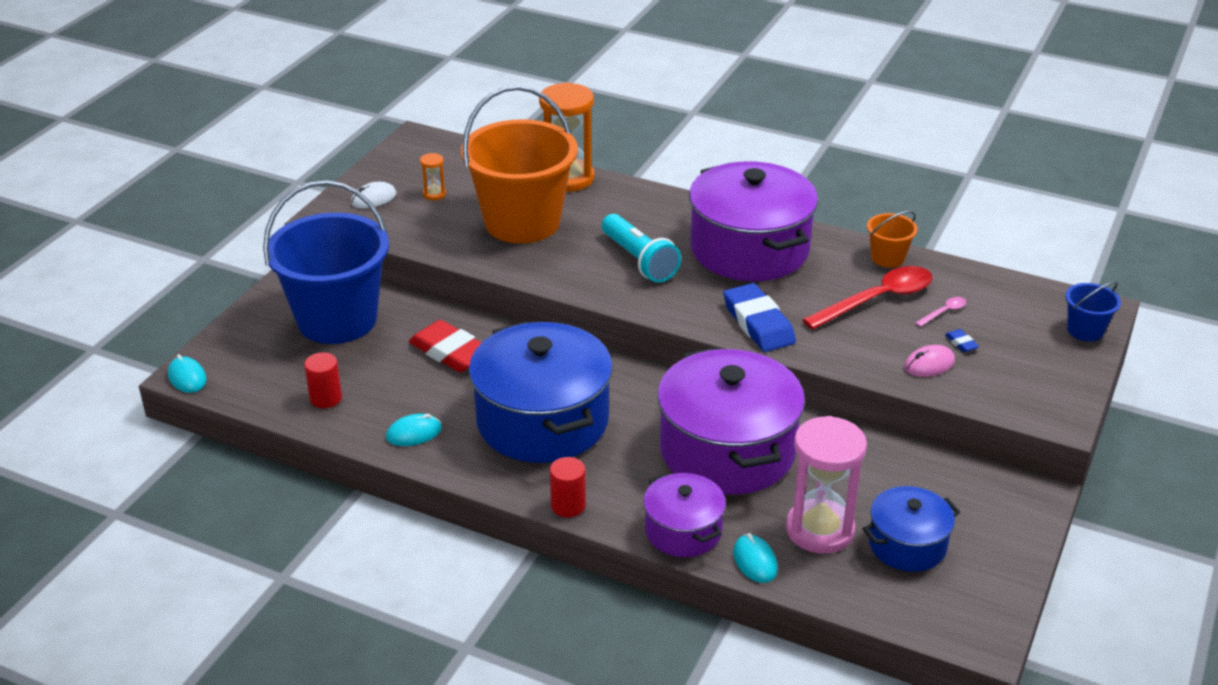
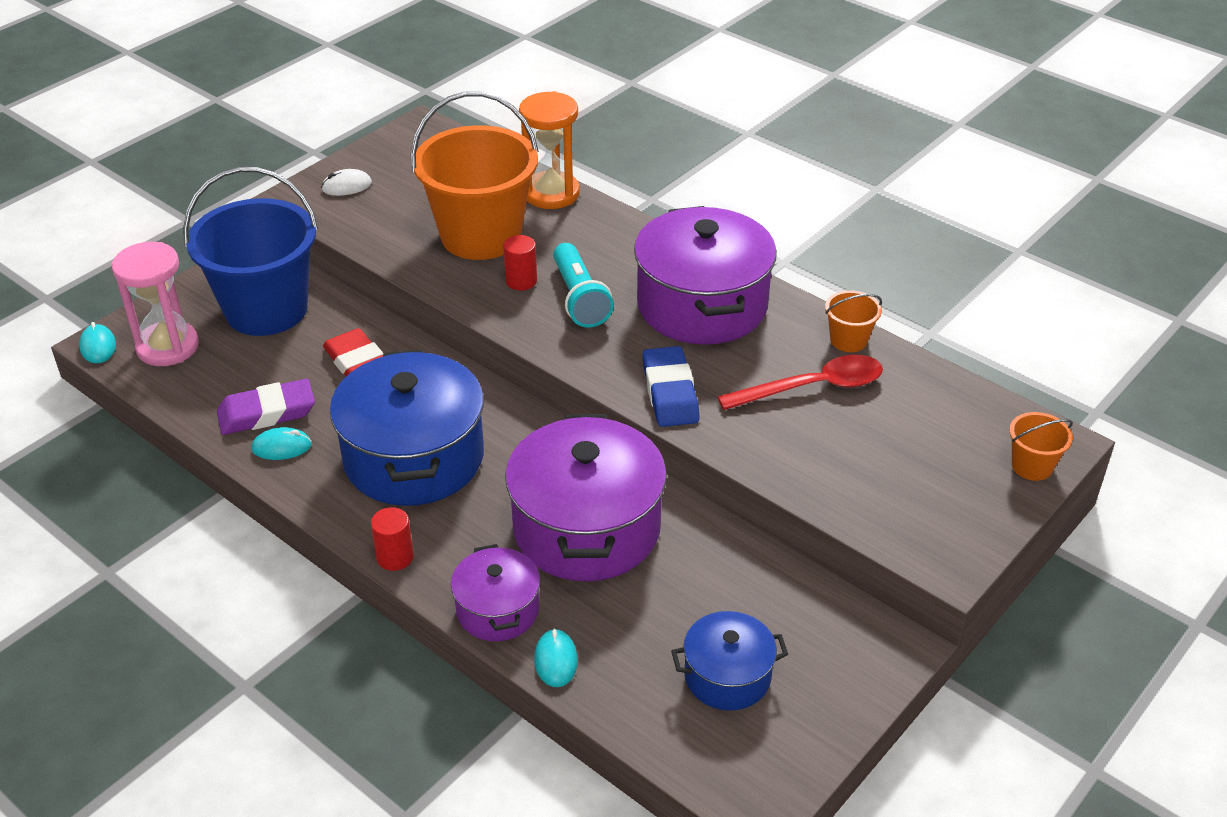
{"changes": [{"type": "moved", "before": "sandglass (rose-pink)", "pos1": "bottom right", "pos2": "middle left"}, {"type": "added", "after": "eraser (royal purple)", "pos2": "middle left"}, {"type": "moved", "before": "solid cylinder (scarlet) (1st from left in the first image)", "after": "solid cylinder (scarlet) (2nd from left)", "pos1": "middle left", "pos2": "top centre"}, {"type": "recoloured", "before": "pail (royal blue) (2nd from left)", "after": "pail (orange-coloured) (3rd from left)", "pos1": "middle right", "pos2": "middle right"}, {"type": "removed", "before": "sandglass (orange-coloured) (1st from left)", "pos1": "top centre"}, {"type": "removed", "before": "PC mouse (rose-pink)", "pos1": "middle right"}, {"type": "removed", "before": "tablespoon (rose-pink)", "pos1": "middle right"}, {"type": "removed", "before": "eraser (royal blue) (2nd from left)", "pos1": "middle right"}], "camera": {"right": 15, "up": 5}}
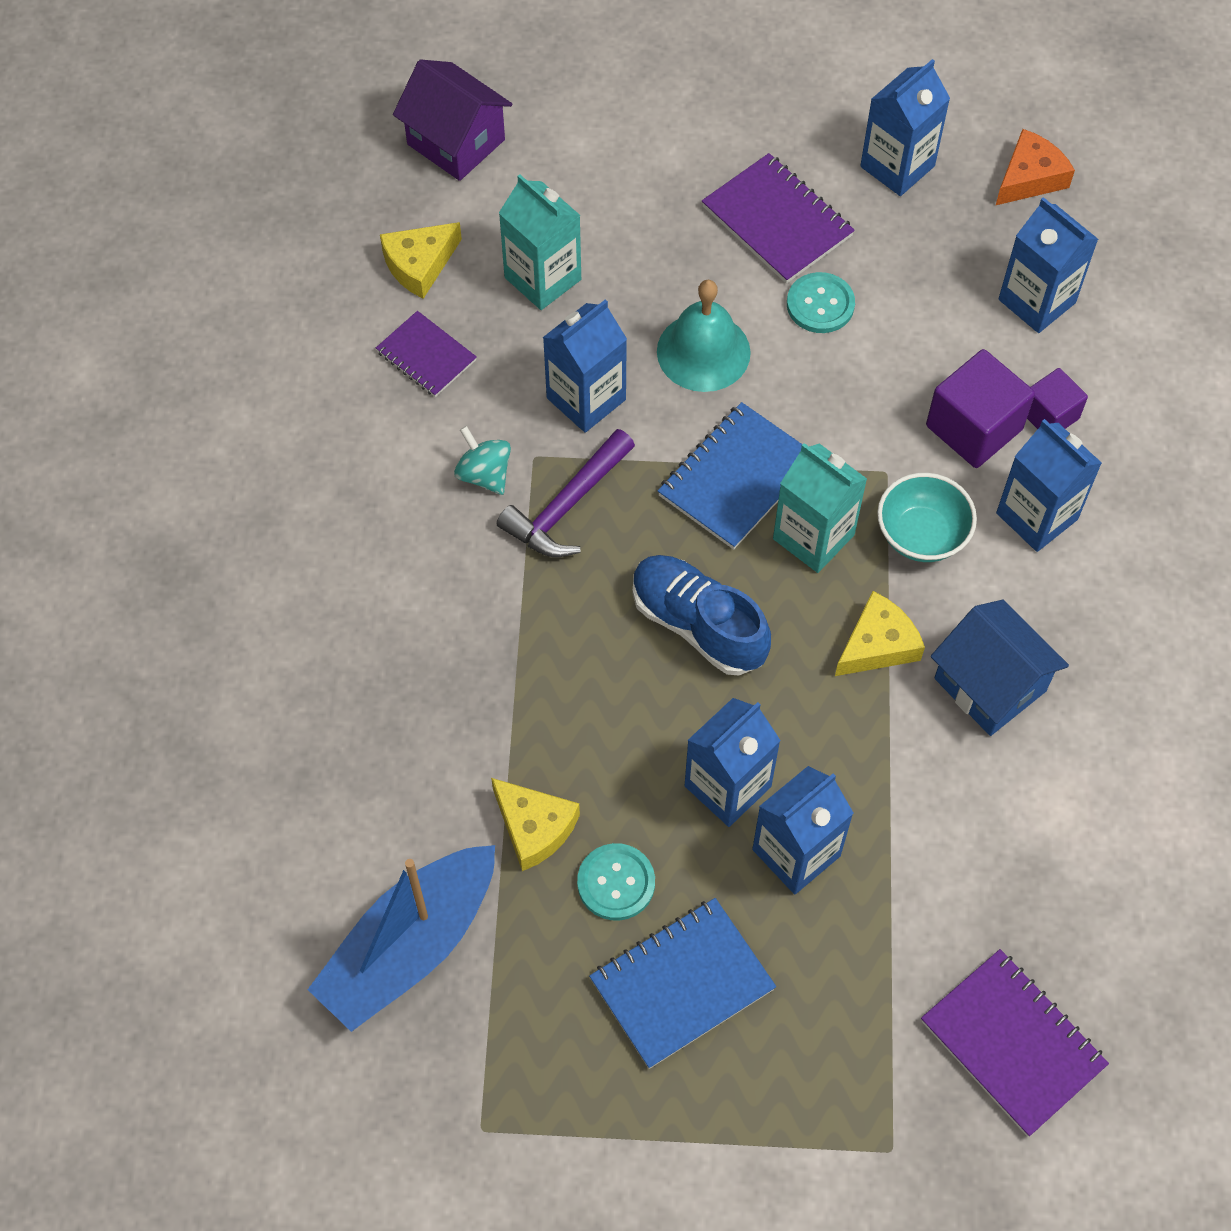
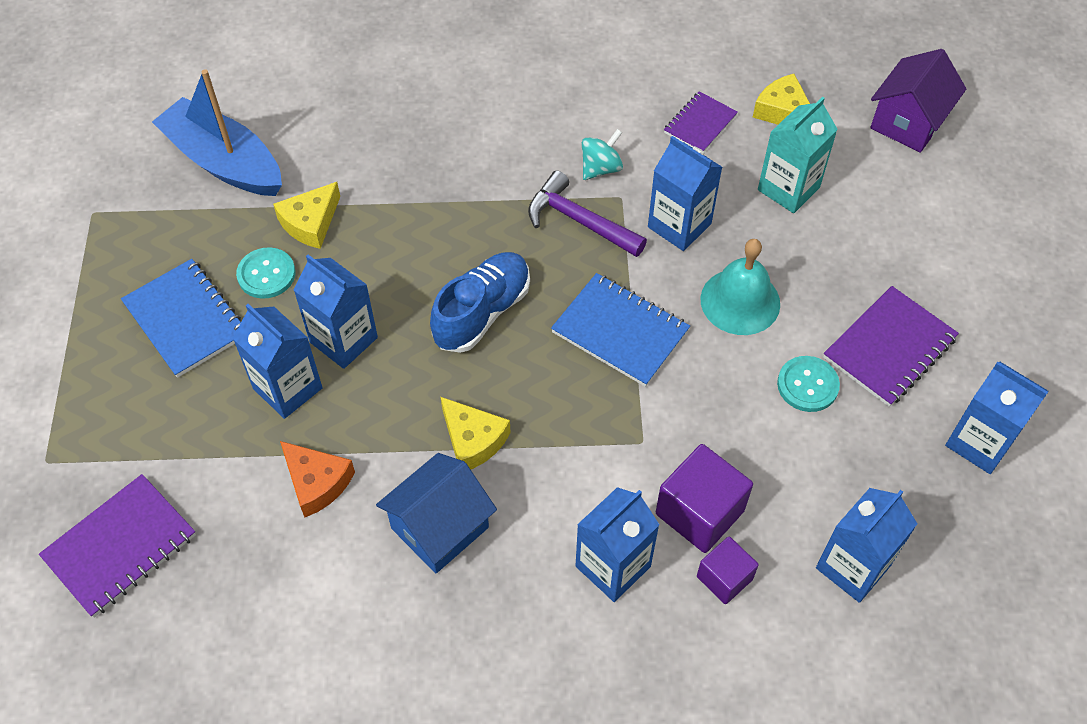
{"changes": [{"type": "moved", "before": "cheese (orange-coloured)", "pos1": "top right", "pos2": "middle left"}, {"type": "removed", "before": "juice carton (turquoise) (2nd from left)", "pos1": "centre"}, {"type": "removed", "before": "bowl (turquoise)", "pos1": "middle right"}], "camera": {"right": 85, "up": -5}}
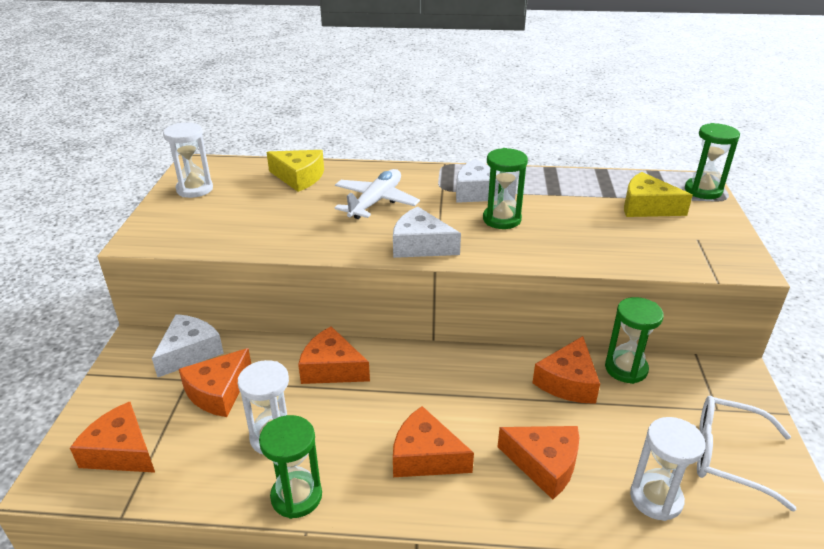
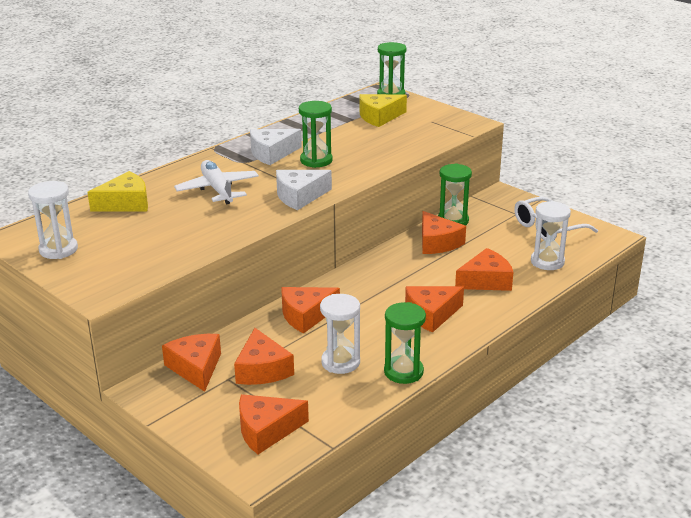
{"changes": [{"type": "recoloured", "before": "cheese (pure white) (1st from left)", "after": "cheese (orange-coloured) (1st from left)", "pos1": "middle left", "pos2": "bottom left"}], "camera": {"right": -50, "up": -5}}
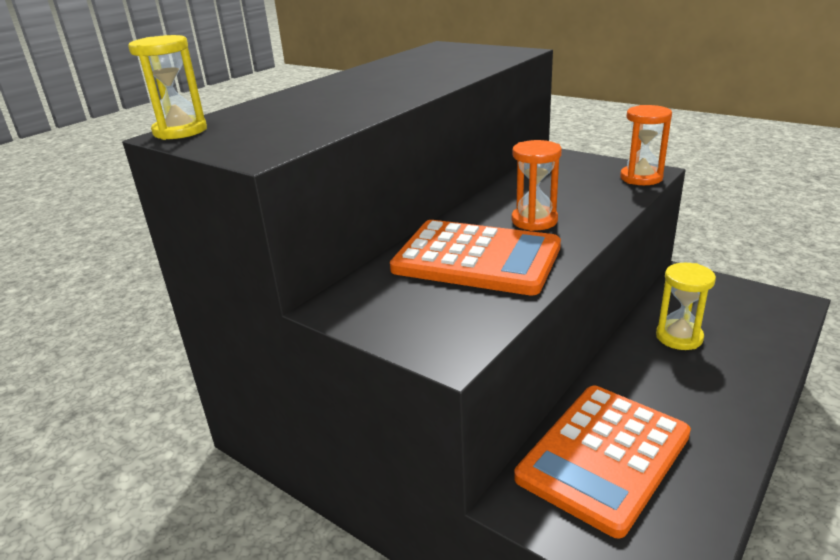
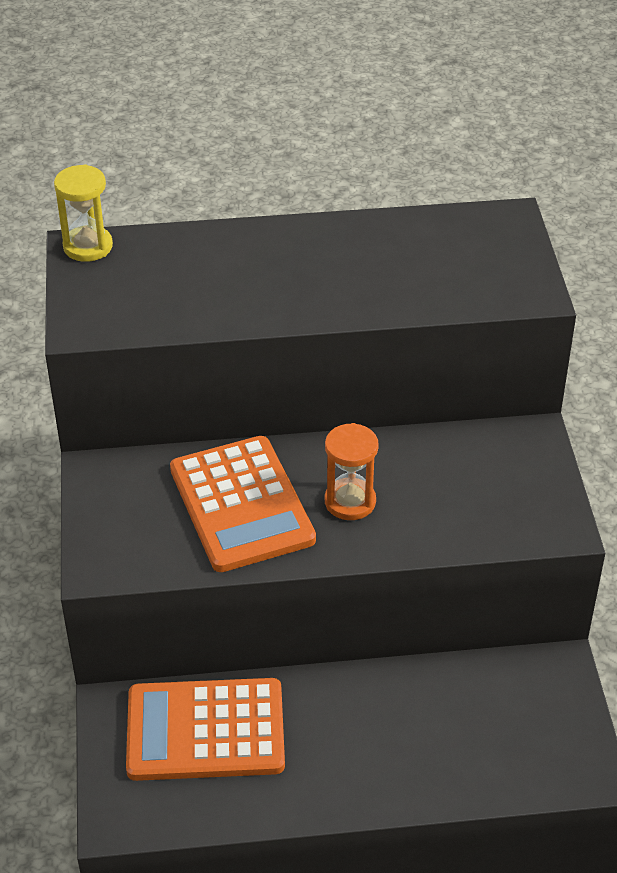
{"changes": [{"type": "removed", "before": "sandglass (orange-coloured) (2nd from left)", "pos1": "top right"}, {"type": "removed", "before": "sandglass (yellow) (2nd from left)", "pos1": "middle right"}], "camera": {"right": 45, "up": 15}}
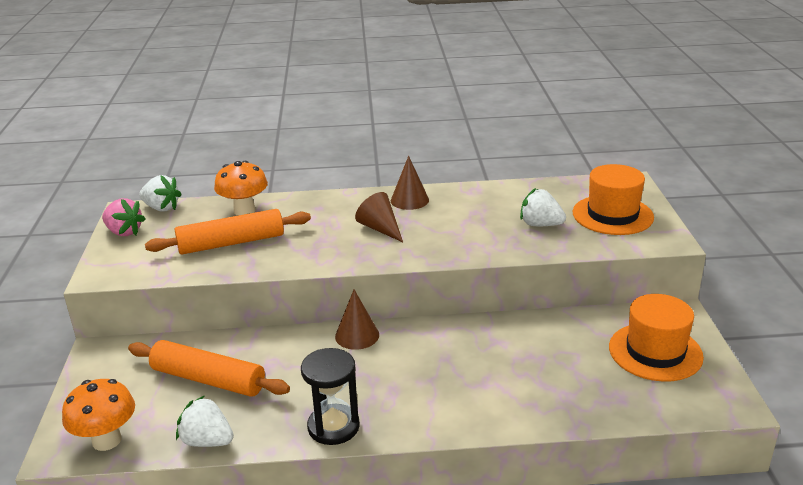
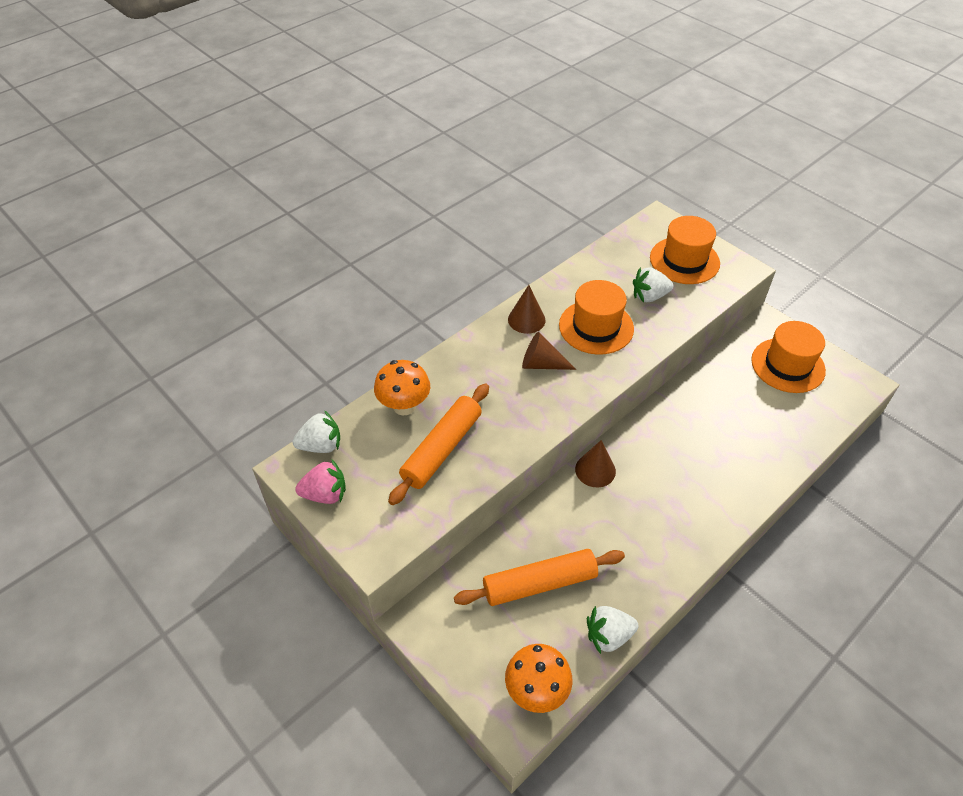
{"changes": [{"type": "added", "after": "hat (orange-coloured) (1st from left)", "pos2": "centre"}, {"type": "removed", "before": "sandglass (jet-black)", "pos1": "bottom centre"}], "camera": {"right": -40, "up": 20}}
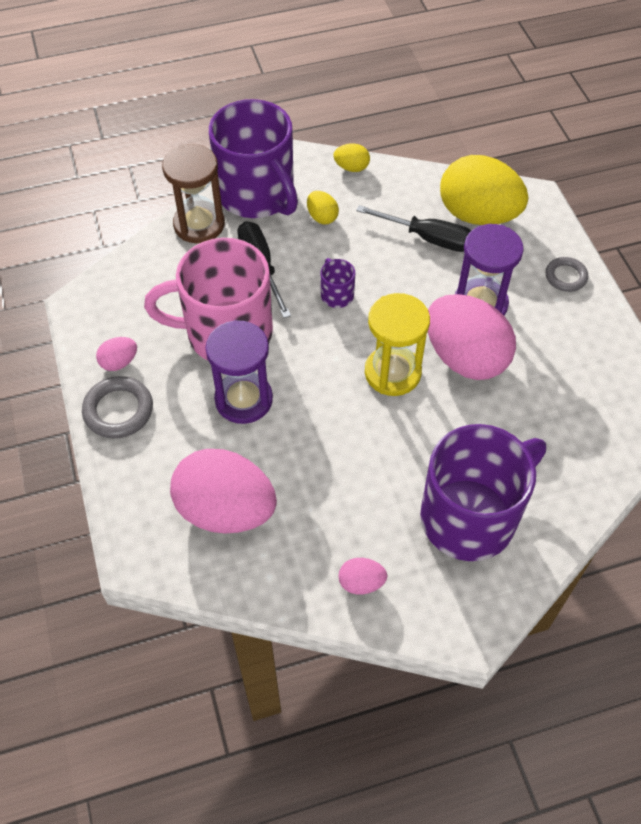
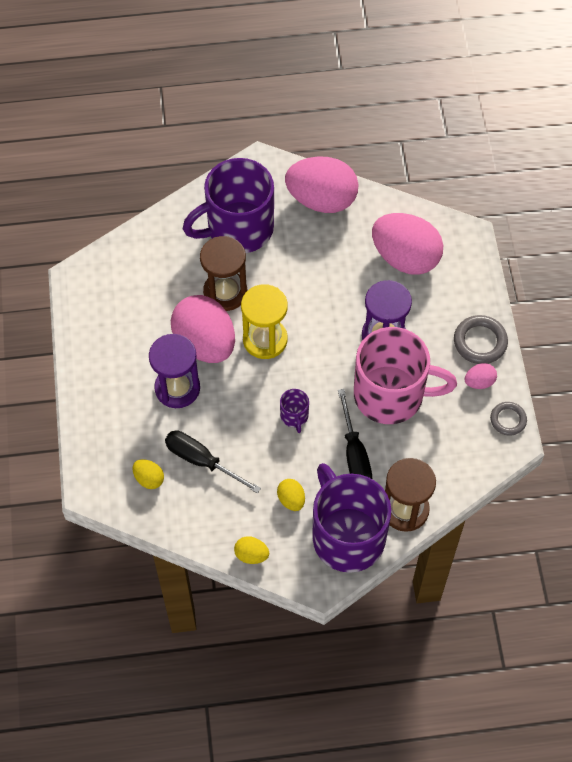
{"changes": [{"type": "resized", "before": "toy egg (yellow) (3rd from left in the first image)", "pos1": "top right", "pos2": "middle left", "scale": 0.43}, {"type": "added", "after": "sandglass (dark brown) (1st from left)", "pos2": "centre"}, {"type": "resized", "before": "toy egg (rose-pink) (3rd from left in the first image)", "pos1": "bottom centre", "pos2": "top centre", "scale": 2.31}, {"type": "moved", "before": "ring (grey) (2nd from left)", "pos1": "top right", "pos2": "middle right"}], "camera": {"right": -170, "up": 5}}
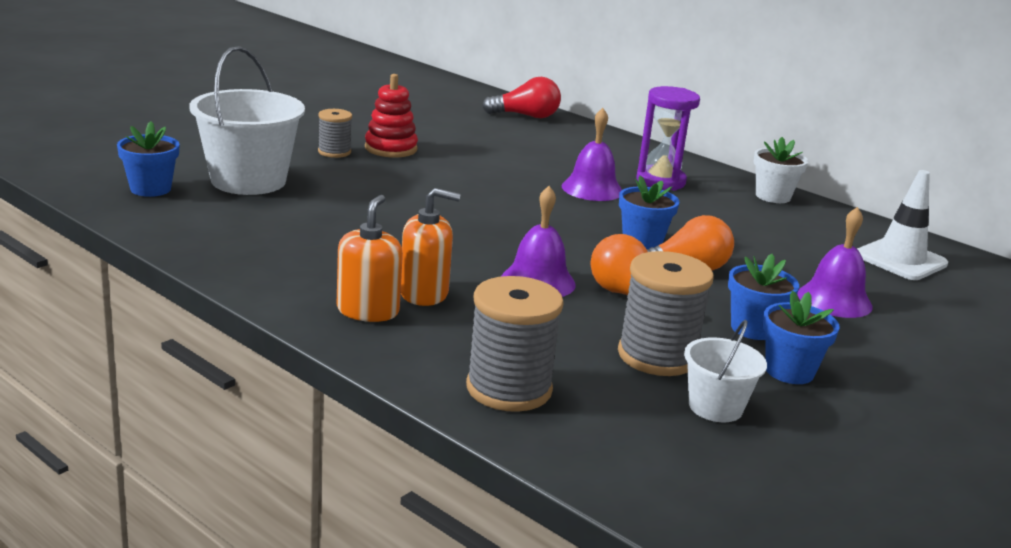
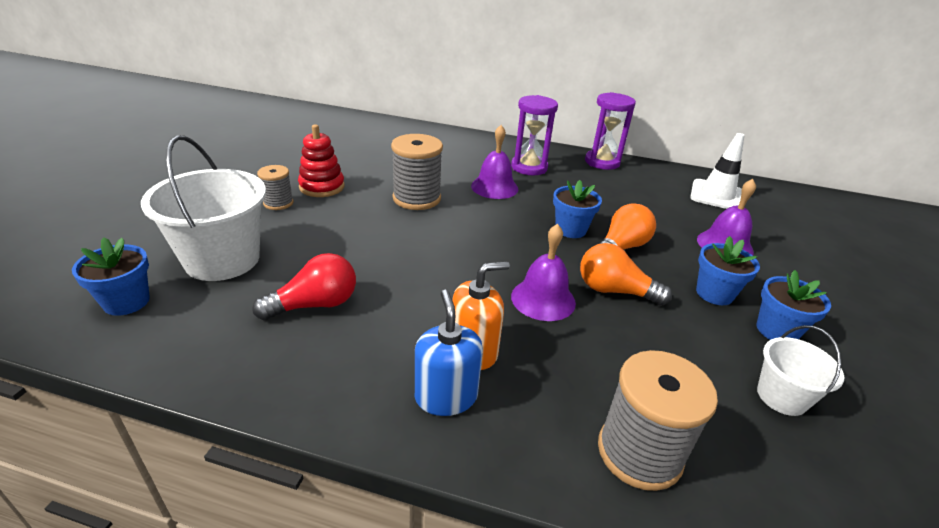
{"changes": [{"type": "moved", "before": "light bulb (scarlet)", "pos1": "top centre", "pos2": "middle left"}, {"type": "moved", "before": "reel of thread (grey) (3rd from left in the first image)", "after": "reel of thread (grey) (2nd from left)", "pos1": "centre", "pos2": "top centre"}, {"type": "recoloured", "before": "pump bottle (orange-coloured) (1st from left)", "after": "pump bottle (royal blue)", "pos1": "centre", "pos2": "bottom centre"}, {"type": "replaced", "before": "flower pot (pure white)", "after": "sandglass (royal purple) (2nd from left)", "pos1": "top right", "pos2": "top centre"}], "camera": {"right": -25, "up": 10}}
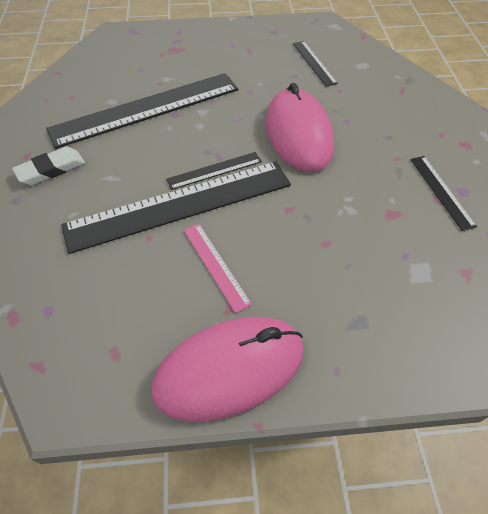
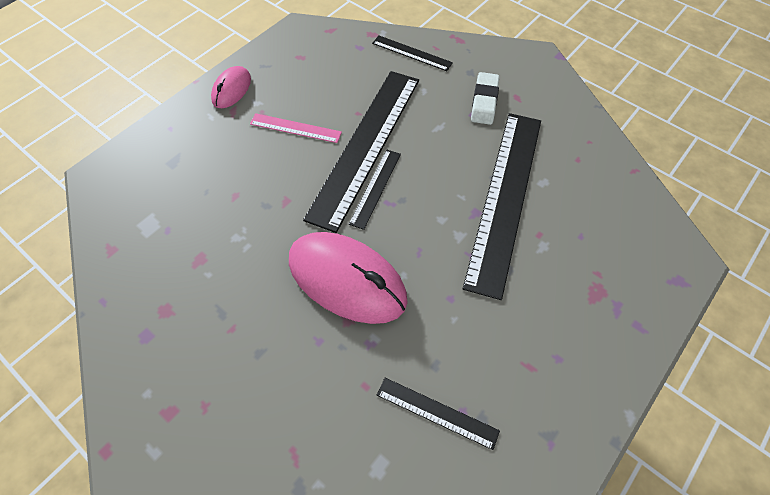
{"changes": [{"type": "resized", "before": "PC mouse (rose-pink) (1st from left)", "pos1": "bottom centre", "pos2": "top left", "scale": 0.52}, {"type": "moved", "before": "straightedge (jet-black) (5th from left in the first image)", "after": "straightedge (jet-black) (3rd from left)", "pos1": "middle right", "pos2": "top centre"}], "camera": {"right": 135, "up": 5}}
